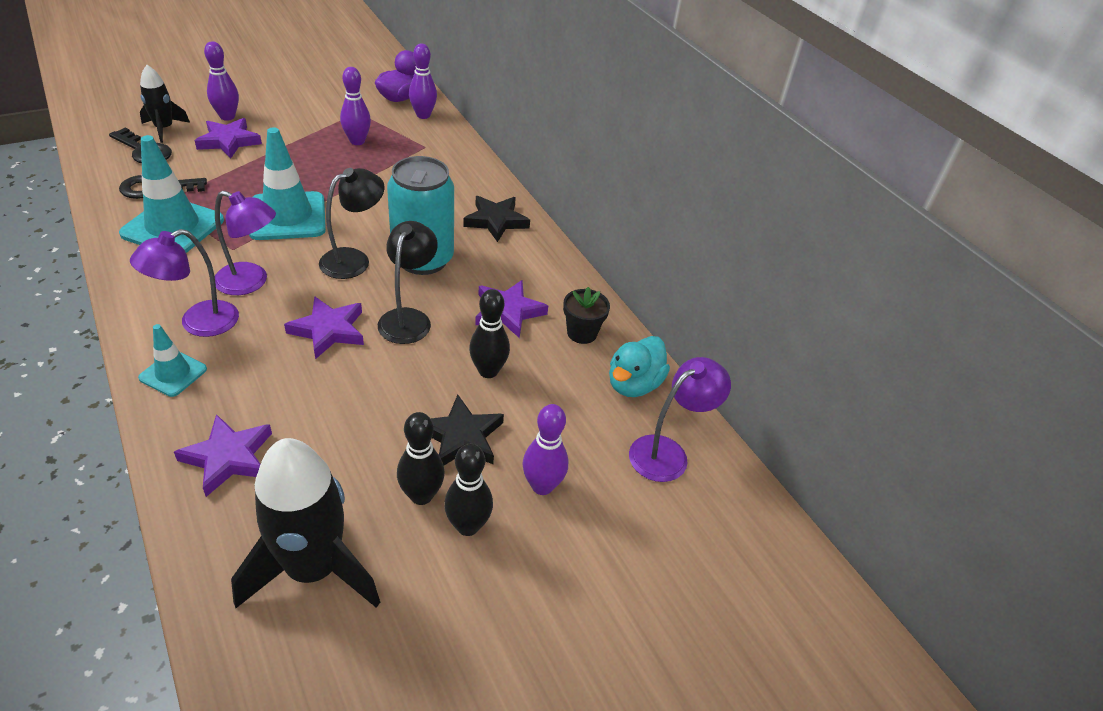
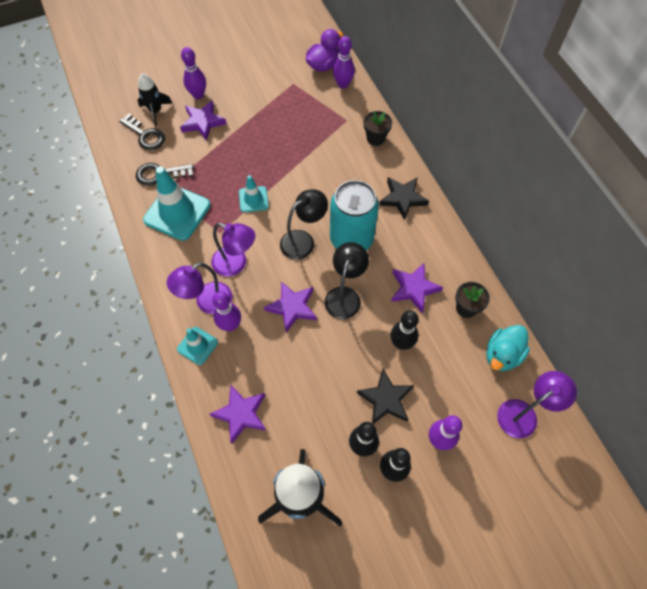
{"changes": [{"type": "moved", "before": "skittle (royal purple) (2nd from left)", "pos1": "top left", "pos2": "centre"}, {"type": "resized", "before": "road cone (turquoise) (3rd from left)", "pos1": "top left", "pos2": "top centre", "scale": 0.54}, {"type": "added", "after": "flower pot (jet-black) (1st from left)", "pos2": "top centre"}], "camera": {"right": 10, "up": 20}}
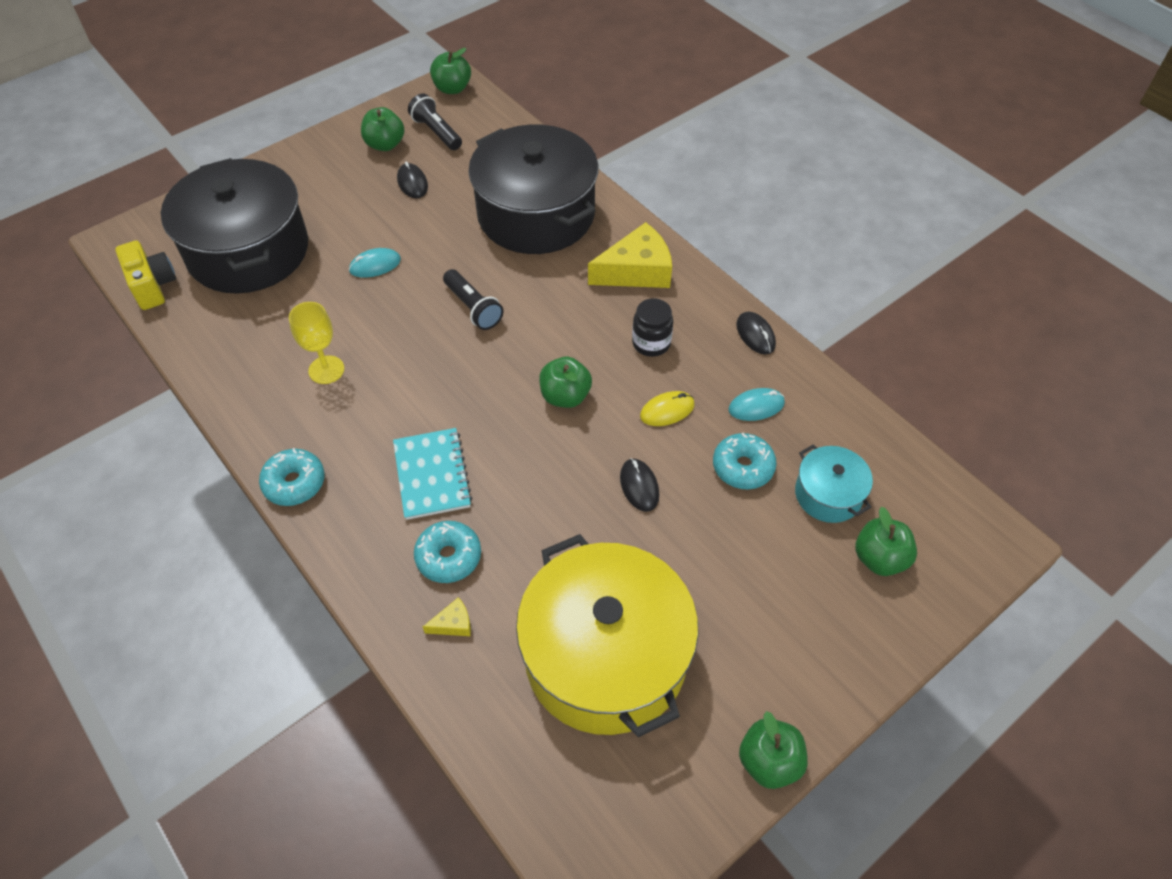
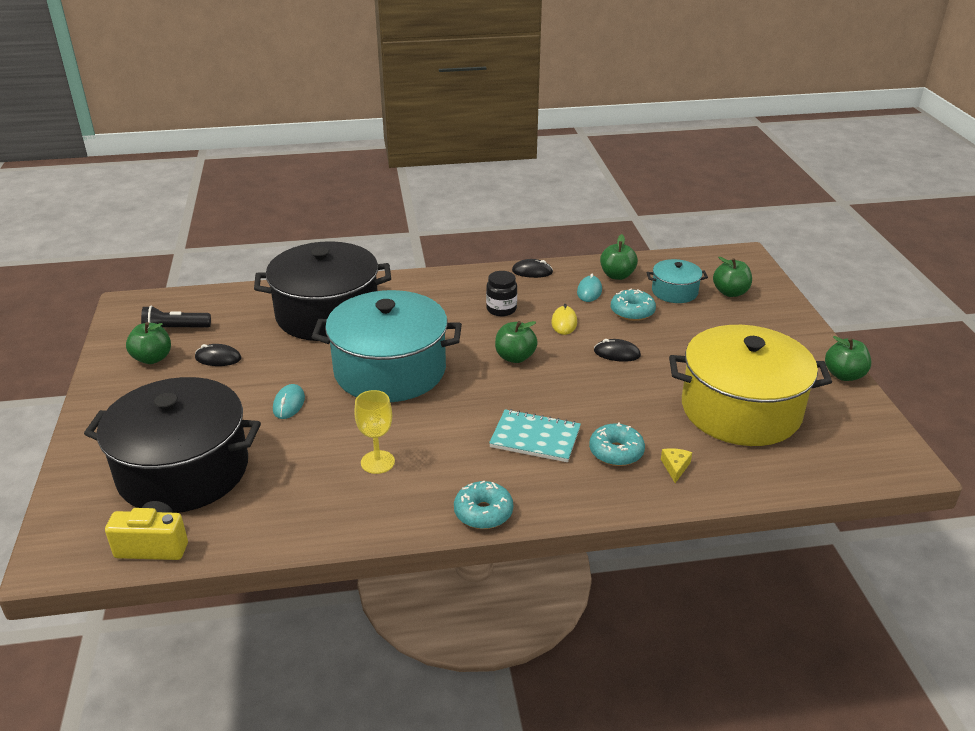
{"changes": [{"type": "replaced", "before": "torch (jet-black) (2nd from left)", "after": "cooking pot (turquoise) (1st from left)", "pos1": "centre", "pos2": "centre"}, {"type": "moved", "before": "apple (leaf-green) (2nd from left in the first image)", "after": "apple (leaf-green) (3rd from left)", "pos1": "top centre", "pos2": "centre"}, {"type": "removed", "before": "cheese (yellow) (2nd from left)", "pos1": "top centre"}], "camera": {"right": -60, "up": -20}}
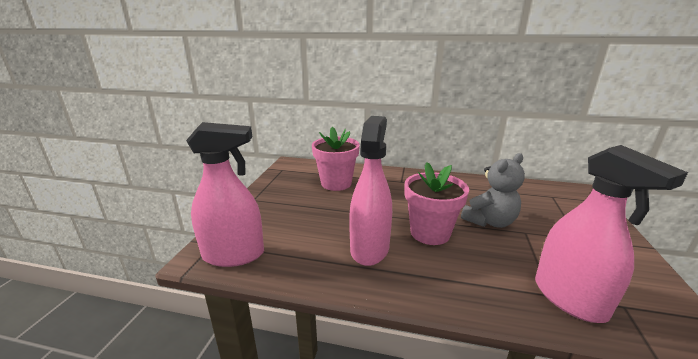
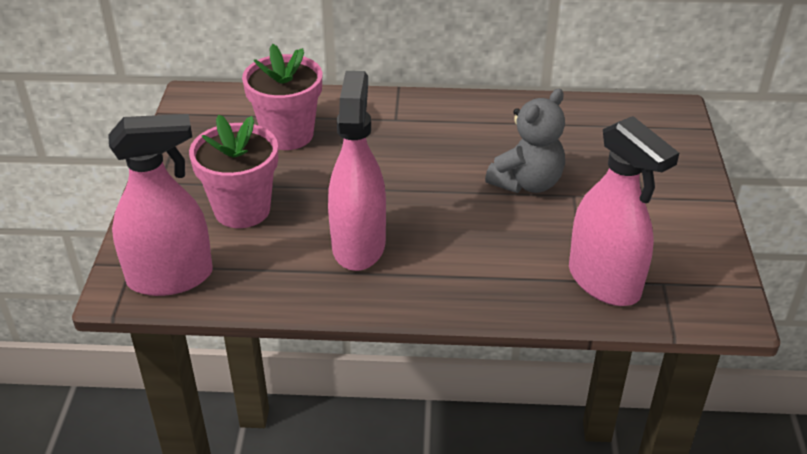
{"changes": [{"type": "moved", "before": "flower pot (rose-pink) (2nd from left in the first image)", "after": "flower pot (rose-pink) (1st from left)", "pos1": "centre", "pos2": "middle left"}], "camera": {"right": -10, "up": 15}}
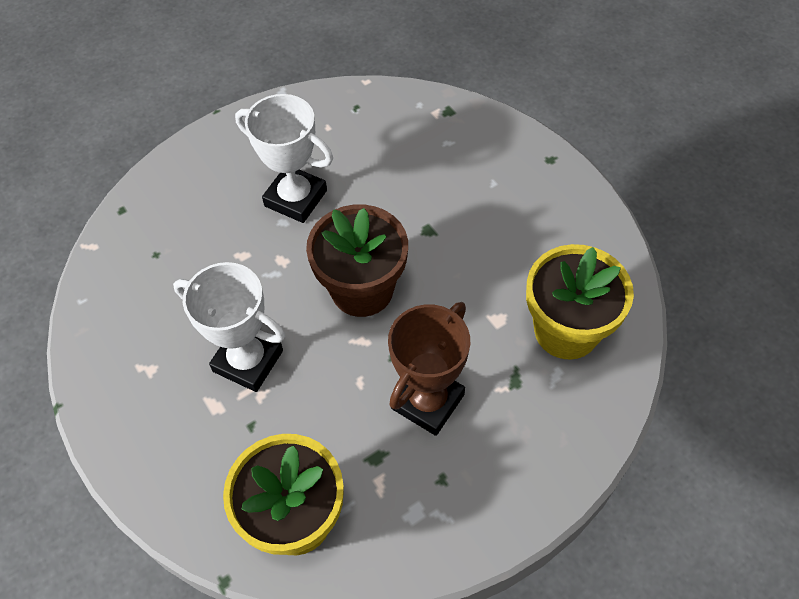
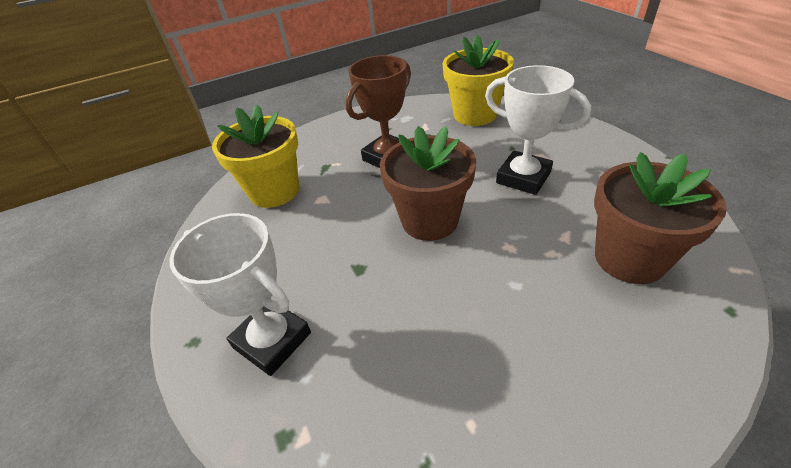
{"changes": [{"type": "moved", "before": "award cup (pure white) (2nd from left in the first image)", "after": "award cup (pure white) (1st from left)", "pos1": "top centre", "pos2": "middle left"}, {"type": "added", "after": "flower pot (dark brown) (2nd from left)", "pos2": "middle right"}], "camera": {"right": -170, "up": -15}}
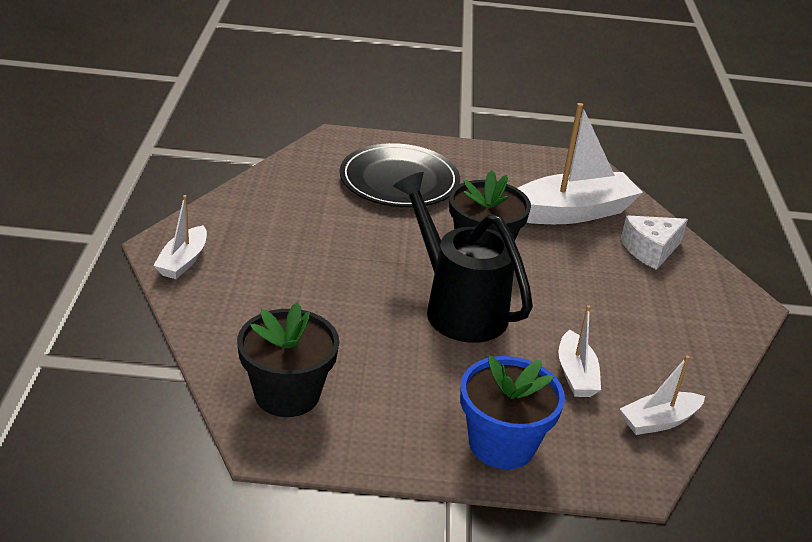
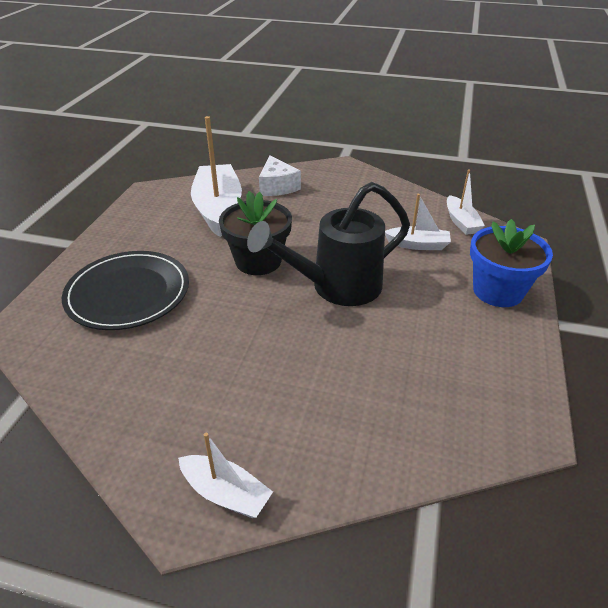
{"changes": [{"type": "removed", "before": "flower pot (jet-black) (1st from left)", "pos1": "centre"}], "camera": {"right": -75, "up": 5}}
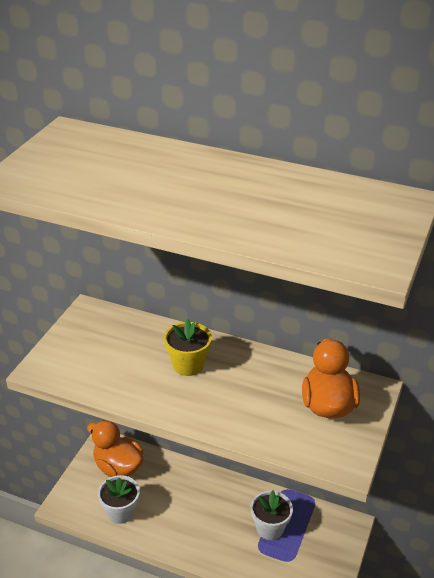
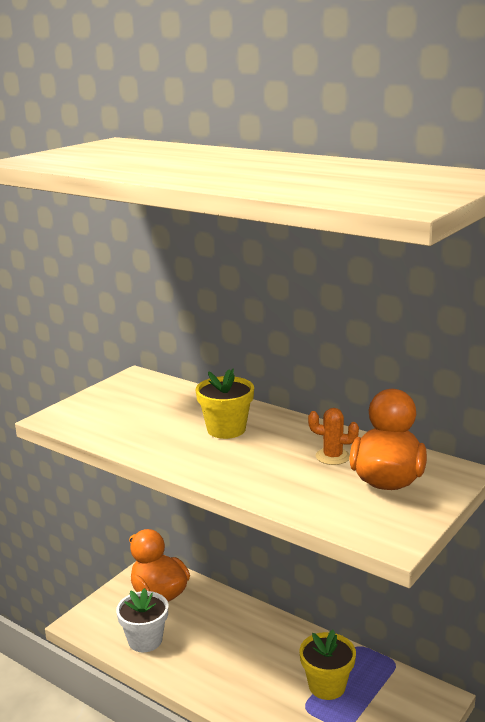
{"changes": [{"type": "recoloured", "before": "flower pot (pure white) (2nd from left)", "after": "flower pot (yellow) (2nd from left)", "pos1": "bottom centre", "pos2": "bottom right"}, {"type": "added", "after": "prickly plant (orange-coloured)", "pos2": "middle right"}], "camera": {"right": 15, "up": -15}}
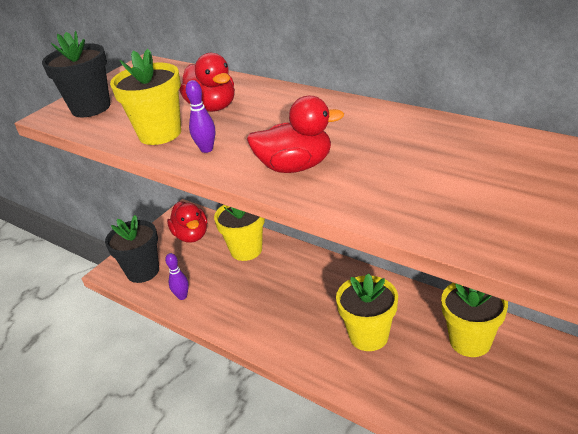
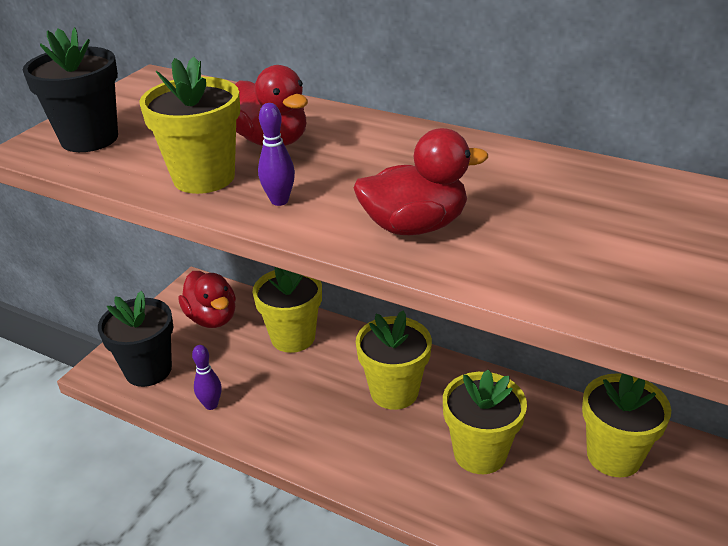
{"changes": [{"type": "added", "after": "flower pot (yellow) (3rd from left)", "pos2": "centre"}], "camera": {"right": -10, "up": 0}}
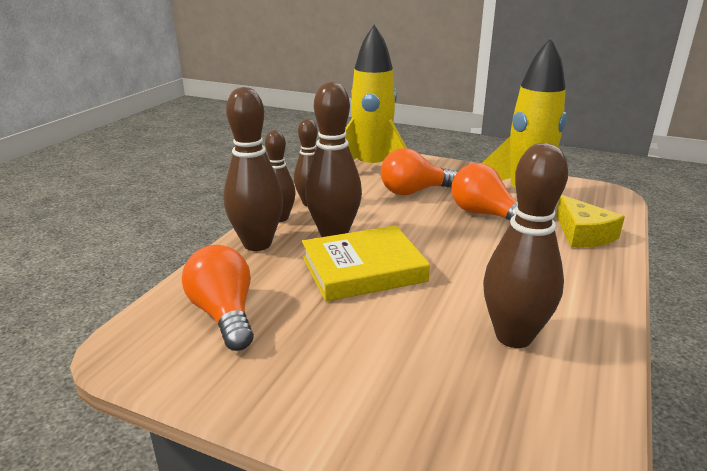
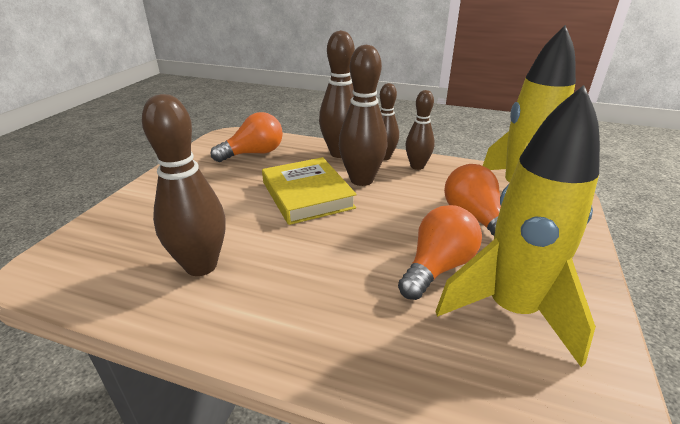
{"changes": [{"type": "removed", "before": "cheese (yellow)", "pos1": "middle right"}], "camera": {"right": 85, "up": 5}}
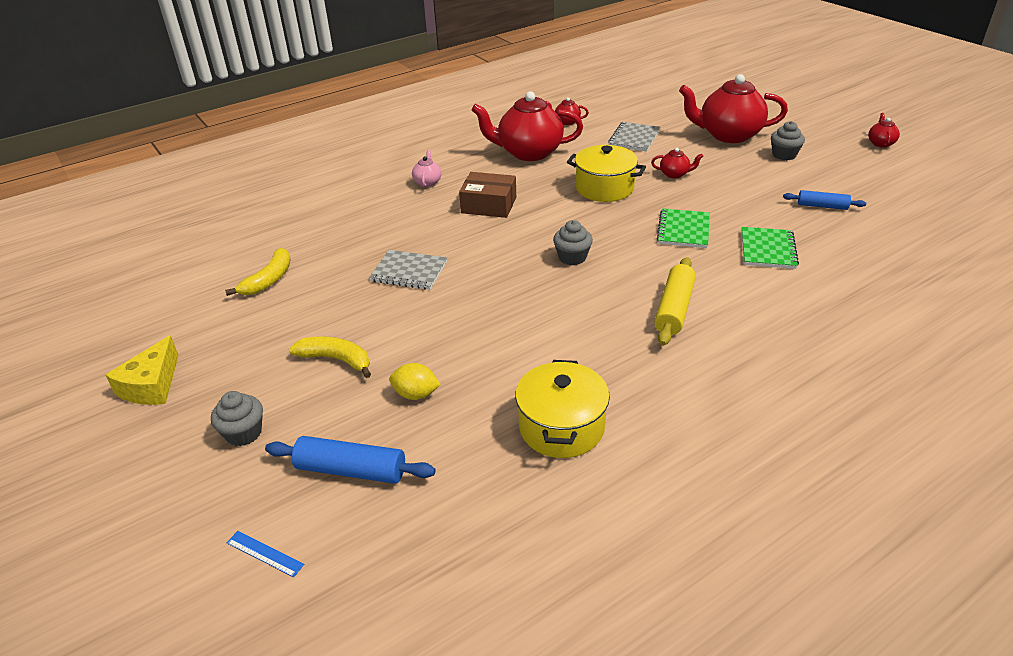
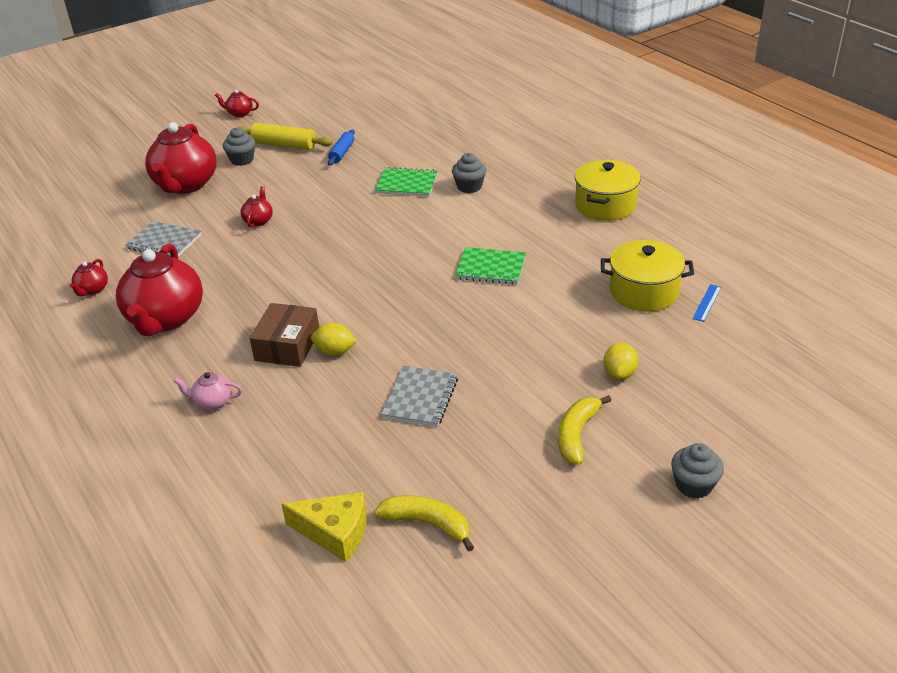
{"changes": [{"type": "moved", "before": "rolling pin (yellow)", "pos1": "centre", "pos2": "top left"}, {"type": "moved", "before": "cheese (yellow)", "pos1": "middle left", "pos2": "bottom centre"}, {"type": "added", "after": "lemon (yellow) (1st from left)", "pos2": "centre"}, {"type": "moved", "before": "muffin (grey) (2nd from left)", "pos1": "centre", "pos2": "top centre"}, {"type": "moved", "before": "exercise book (leaf-green) (1st from left in the first image)", "after": "exercise book (leaf-green) (2nd from left)", "pos1": "middle right", "pos2": "centre"}, {"type": "moved", "before": "cooking pot (yellow) (2nd from left in the first image)", "after": "cooking pot (yellow) (1st from left)", "pos1": "top centre", "pos2": "top right"}, {"type": "moved", "before": "straightedge (royal blue)", "pos1": "bottom left", "pos2": "middle right"}, {"type": "removed", "before": "rolling pin (royal blue) (1st from left)", "pos1": "bottom centre"}], "camera": {"right": -90, "up": 0}}
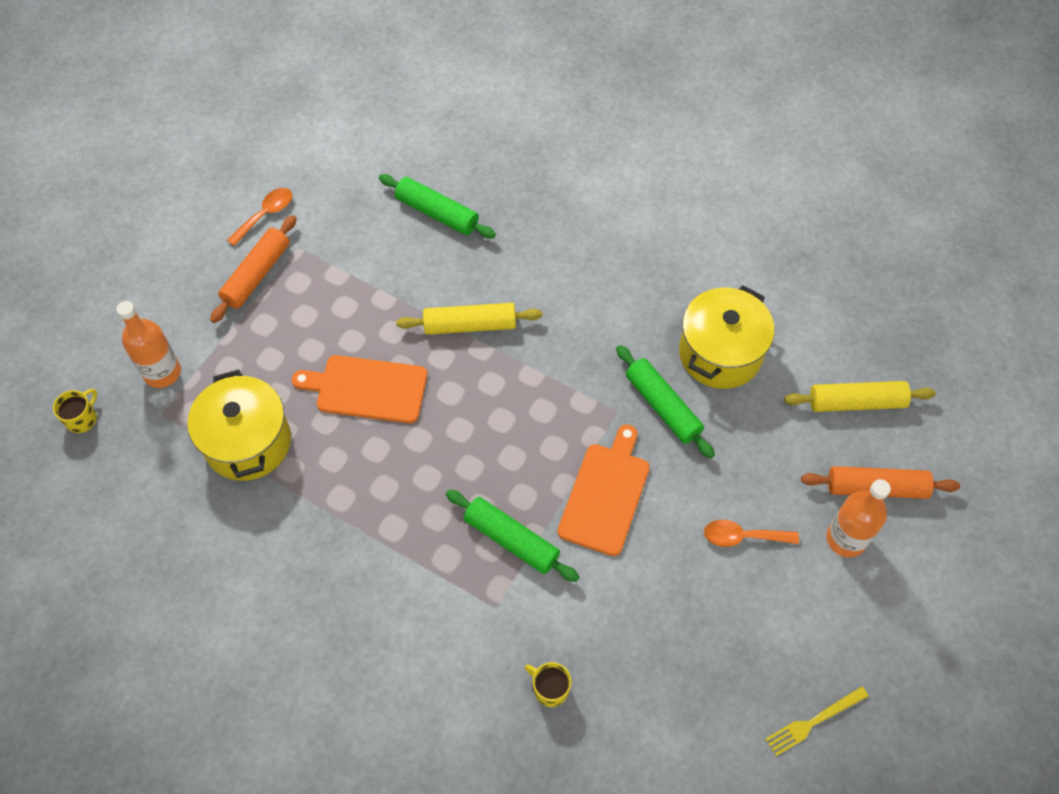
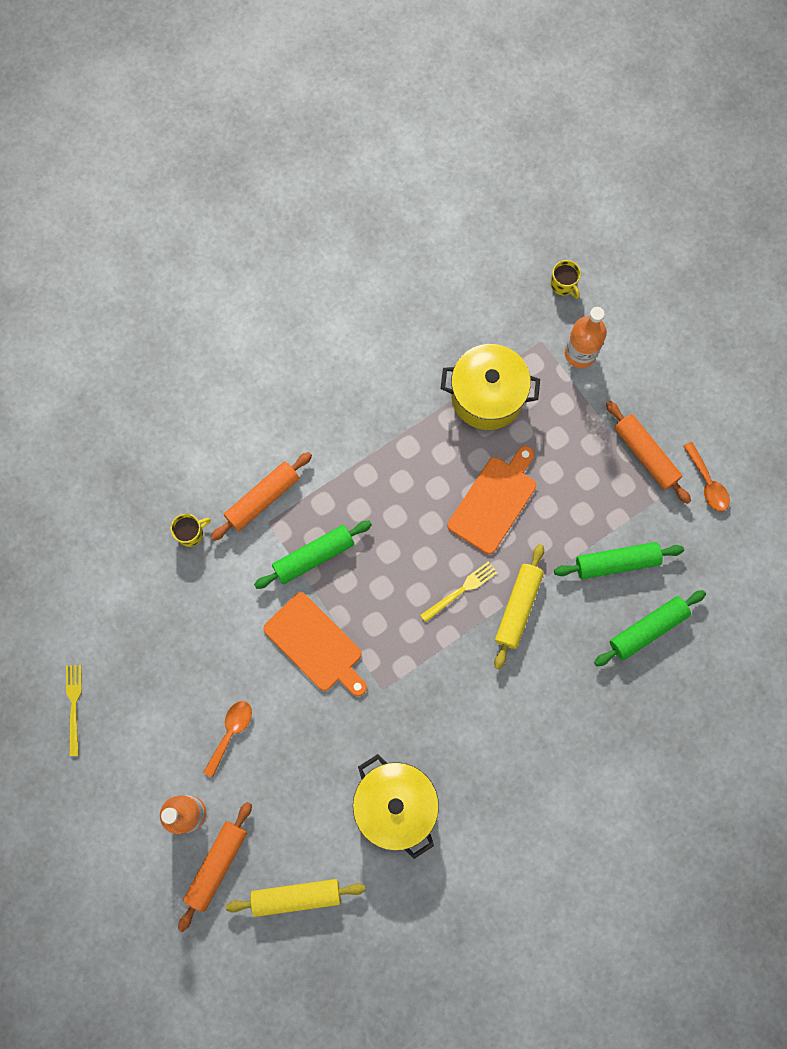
{"changes": [{"type": "added", "after": "rolling pin (orange-coloured) (2nd from left)", "pos2": "middle left"}, {"type": "turned", "before": "rolling pin (yellow) (2nd from left in the first image)", "pos1": "middle right", "pos2": "bottom centre", "turn": 60}, {"type": "added", "after": "table fork (yellow) (2nd from left)", "pos2": "centre"}, {"type": "moved", "before": "rolling pin (leaf-green) (3rd from left in the first image)", "after": "rolling pin (leaf-green) (2nd from left)", "pos1": "centre", "pos2": "middle right"}], "camera": {"right": 115, "up": 15}}
